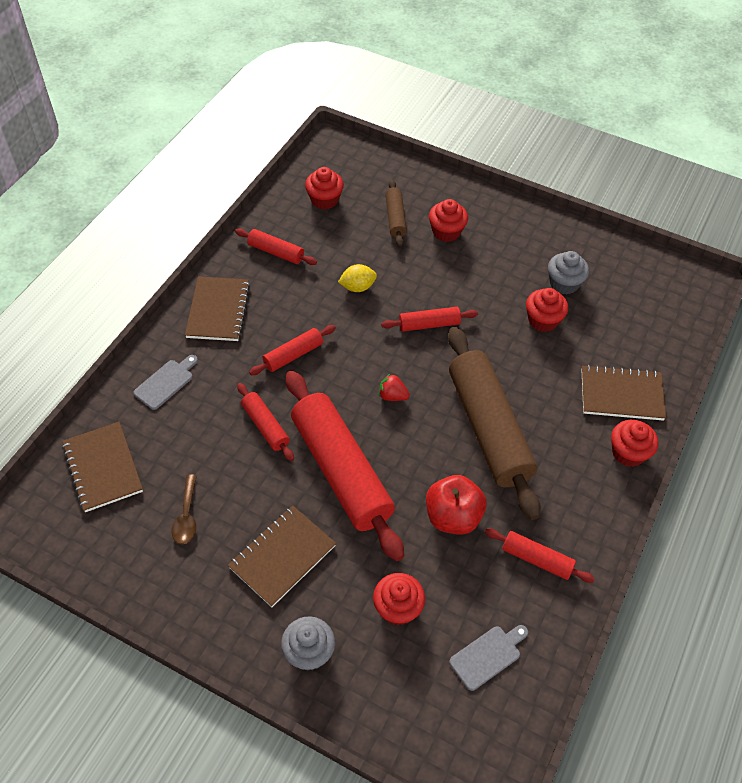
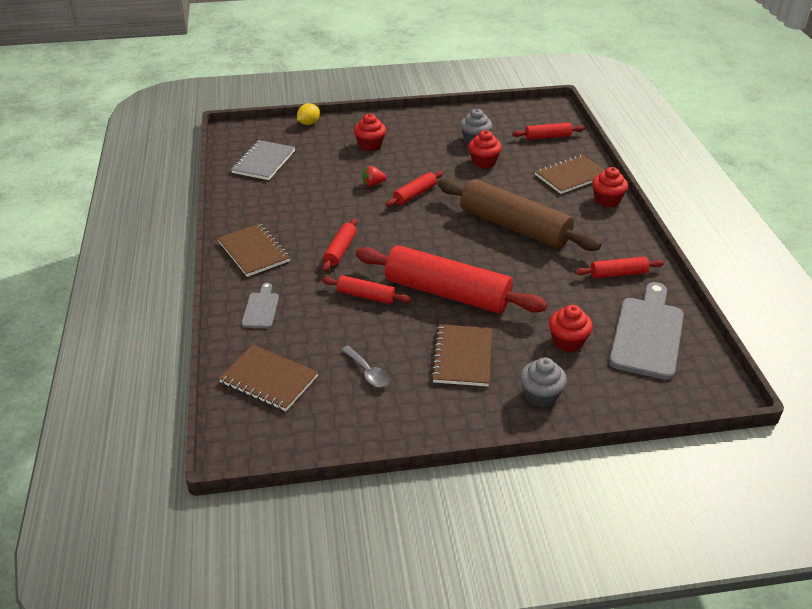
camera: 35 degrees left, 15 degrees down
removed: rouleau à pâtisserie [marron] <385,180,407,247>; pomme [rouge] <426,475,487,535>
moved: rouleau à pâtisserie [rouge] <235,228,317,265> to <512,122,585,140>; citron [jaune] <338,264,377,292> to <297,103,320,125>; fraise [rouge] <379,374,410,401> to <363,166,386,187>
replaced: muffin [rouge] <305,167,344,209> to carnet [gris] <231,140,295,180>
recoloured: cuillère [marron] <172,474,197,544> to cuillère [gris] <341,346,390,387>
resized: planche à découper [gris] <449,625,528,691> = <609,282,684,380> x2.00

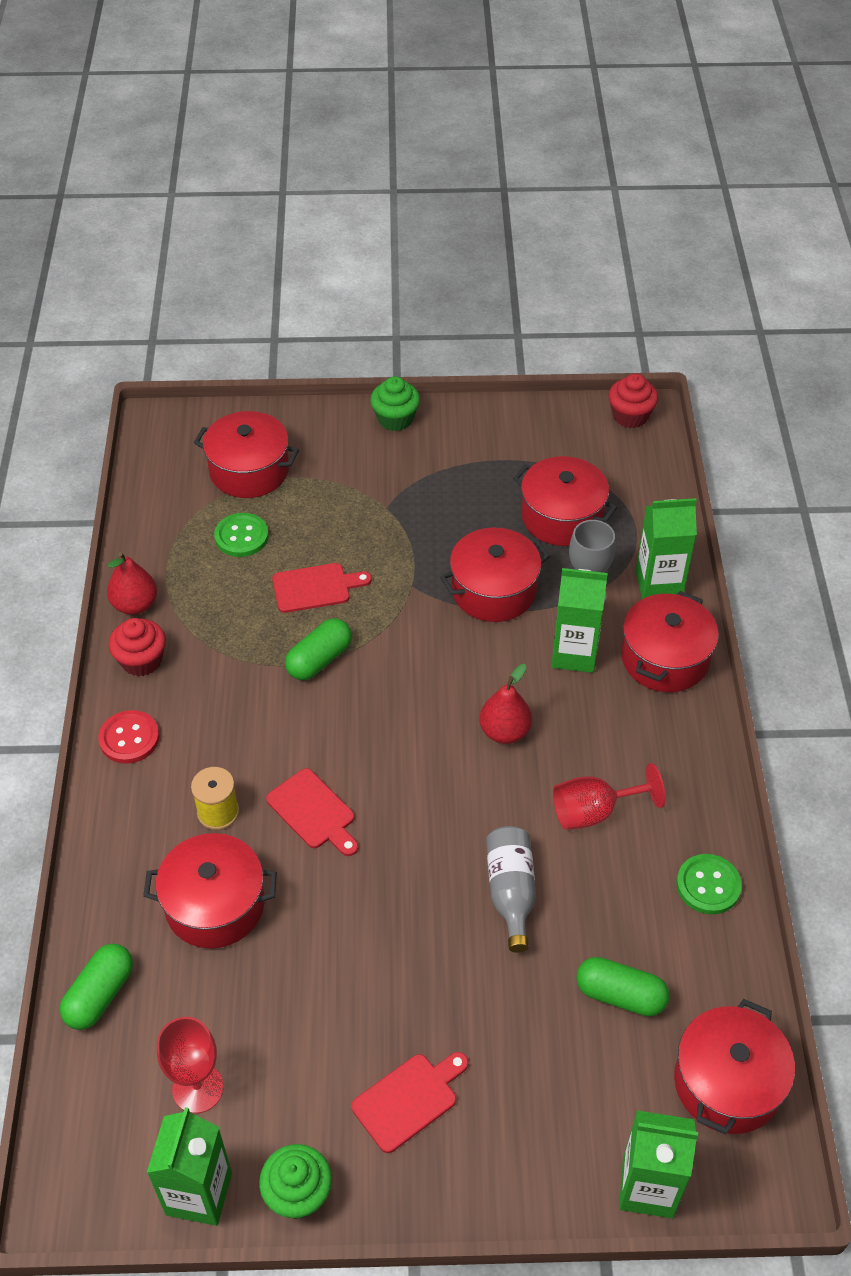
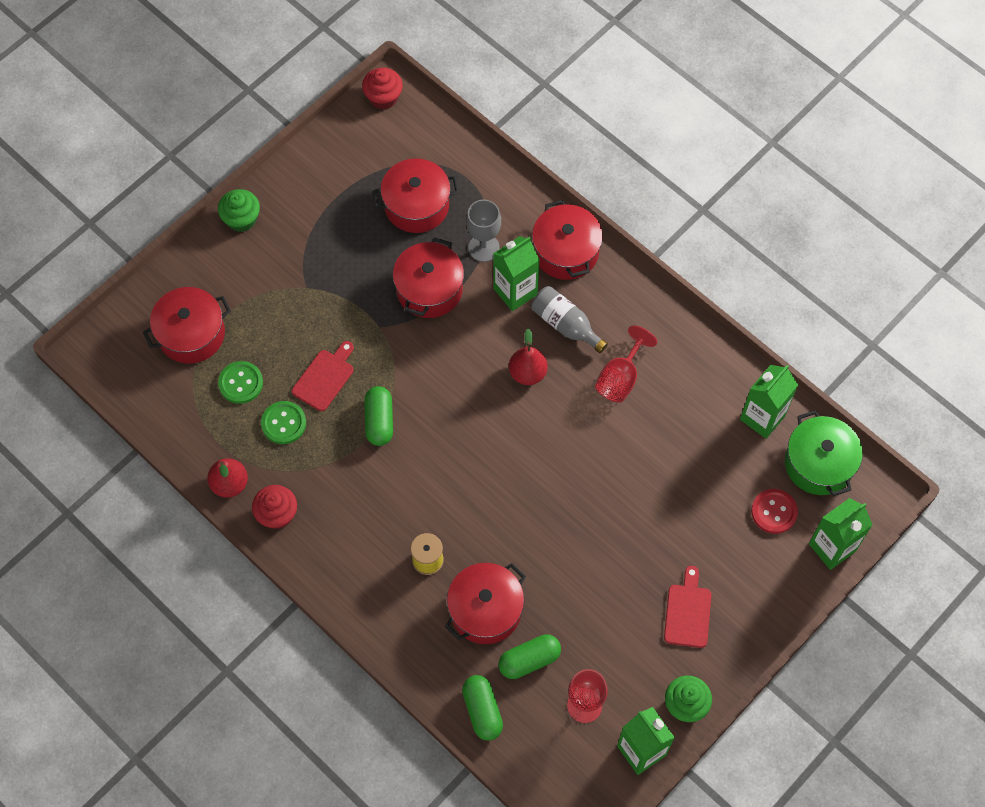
camera: 45 degrees left, 15 degrees up
removed: planche à découper [rouge] <266,768,358,856>
moved: brique de lait [vert] <636,498,697,599> to <740,365,798,439>; bouton [rouge] <99,710,159,764> to <751,489,798,534>; bouteille [gris] <486,826,536,953> to <531,286,608,353>; bouton [vert] <676,854,742,914> to <261,401,306,444>; gélule [vert] <576,957,669,1016> to <498,634,561,679>
recoloured: marmite [rouge] <674,999,795,1135> to marmite [vert] <785,410,863,496>

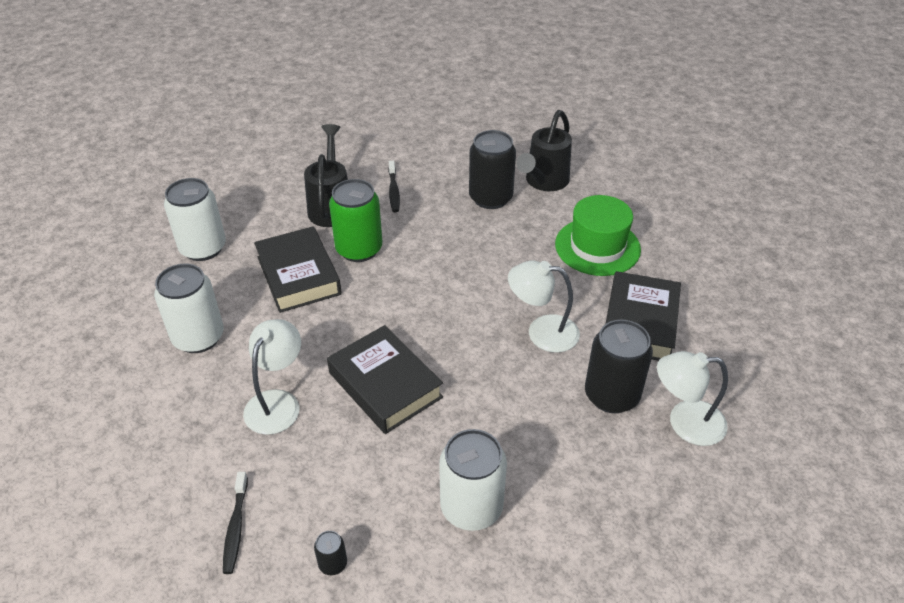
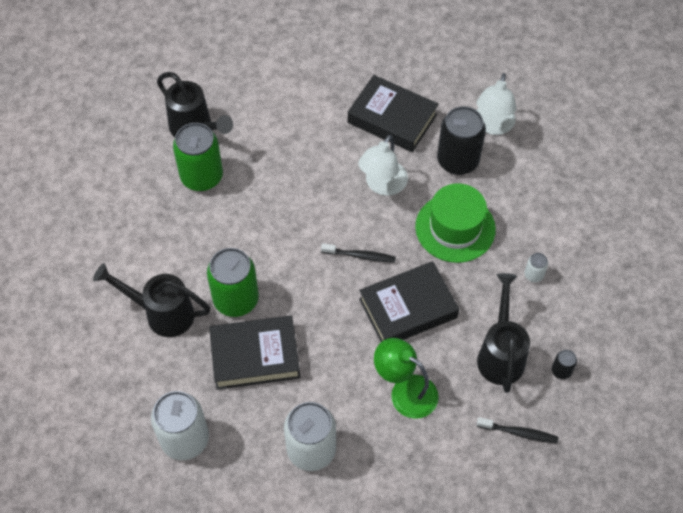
camera: 75 degrees left, 15 degrees up
added: arrosoir [noir] <477,273,530,393>
moved: brosse à dents [noir] <388,161,400,212> to <321,243,396,263>; chapeau [vert] <555,195,641,276> to <415,183,496,263>
recoloured: canette [noir] <469,130,516,209> to canette [vert] <173,123,223,191>; lampe [blanc] <243,319,301,435> to lampe [vert] <374,338,439,419>
resized: canette [blanc] <439,429,507,531> = <525,253,548,282> x0.44

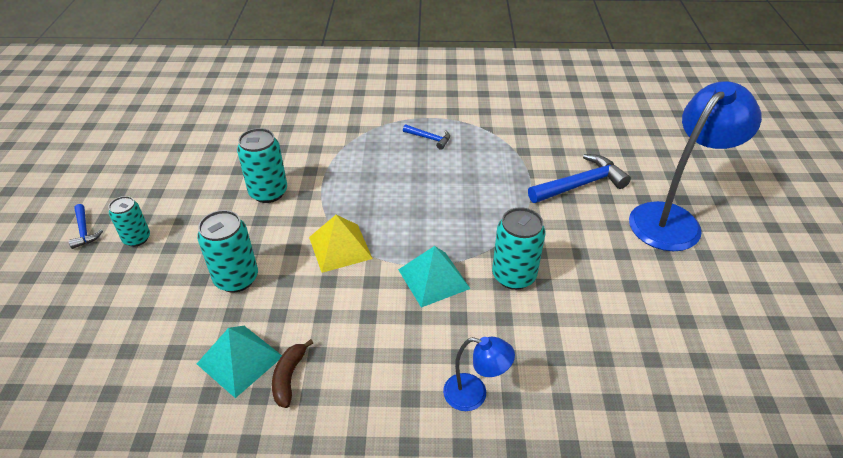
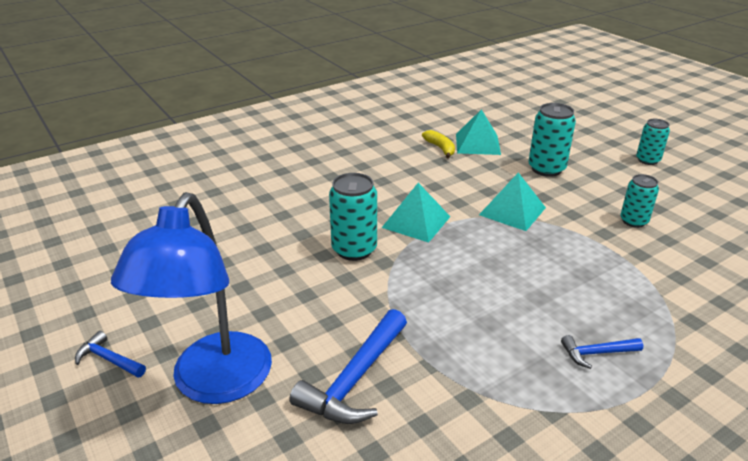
camera: 145 degrees right, 10 degrees down
removed: lampe [bleu] <443,337,515,411>
moved: marteau [bleu] <69,204,103,249> to <75,331,146,377>
recoloured: pyramide [jaune] <309,215,373,273> to pyramide [turquoise] <479,172,546,231>; banane [marron] <272,339,313,408> to banane [jaune] <422,130,455,158>
resized: canette [turquoise] <237,128,287,203> = <620,174,659,228> x0.65

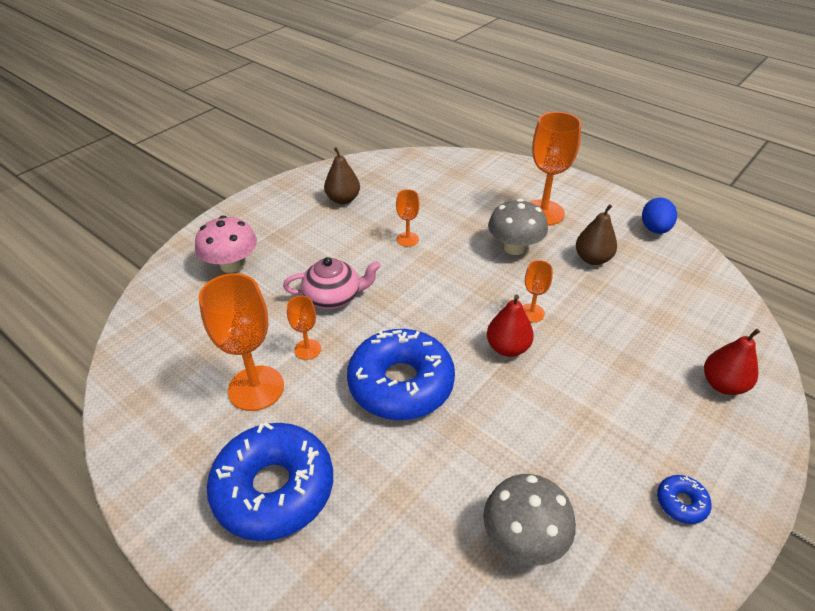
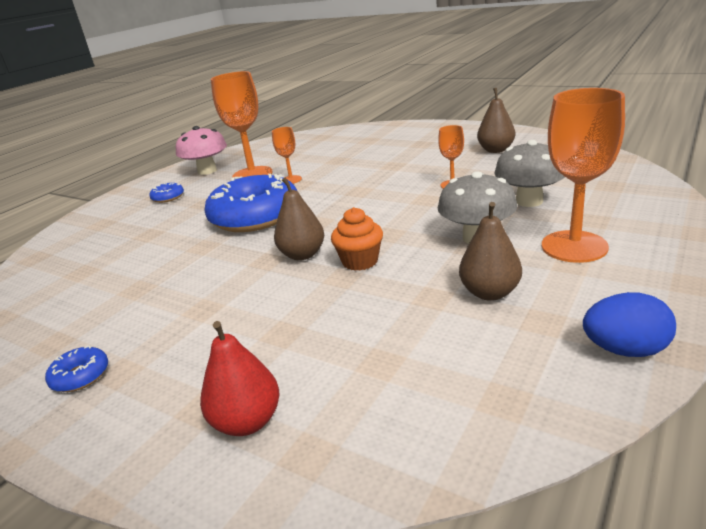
camera: 85 degrees right, 15 degrees down
removed: théière [rose] <283,257,381,309>
moved: champignon [rose] <195,216,257,273> to <176,126,227,175>; champignon [gris] <483,474,576,566> to <494,140,565,207>
replaced: verre à pied [orange] <523,260,553,322> to muffin [orange] <331,207,383,271>
recoloured: poire [rouge] <487,294,534,357> to poire [marron] <274,177,324,260>
resized: beignet [bleu] <207,423,333,541> = <149,183,184,203> x0.41

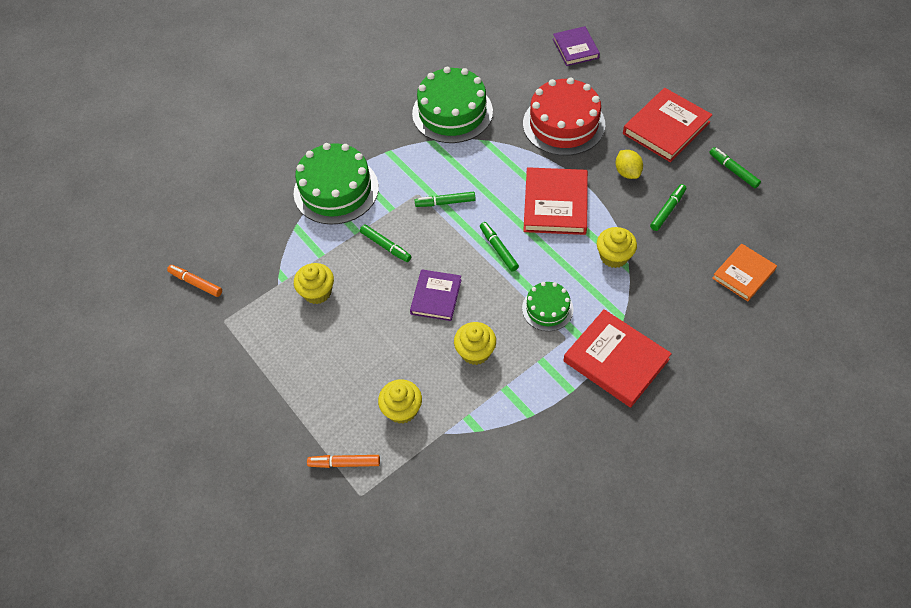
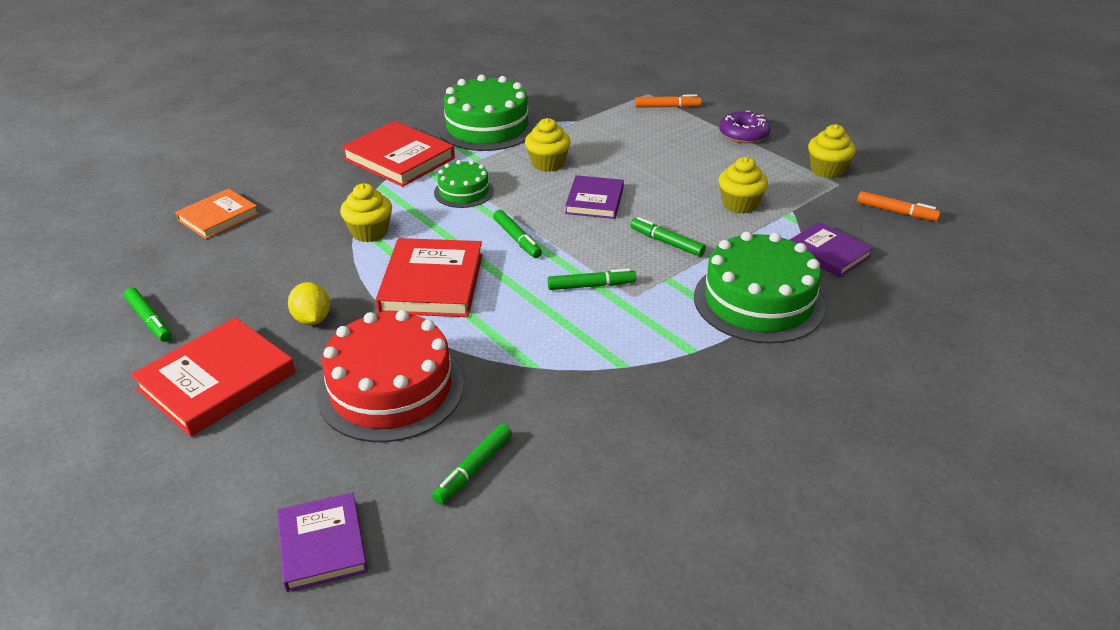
camera: 175 degrees right, 20 degrees down
added: beignet [violet] <719,111,771,143>; livre [violet] <790,222,873,278>
moved: gâteau [vert] <412,67,493,143> to <438,75,536,151>; feutre [vert] <650,184,686,231> to <432,424,512,504>; muffin [jaune] <378,379,422,424> to <808,124,856,179>

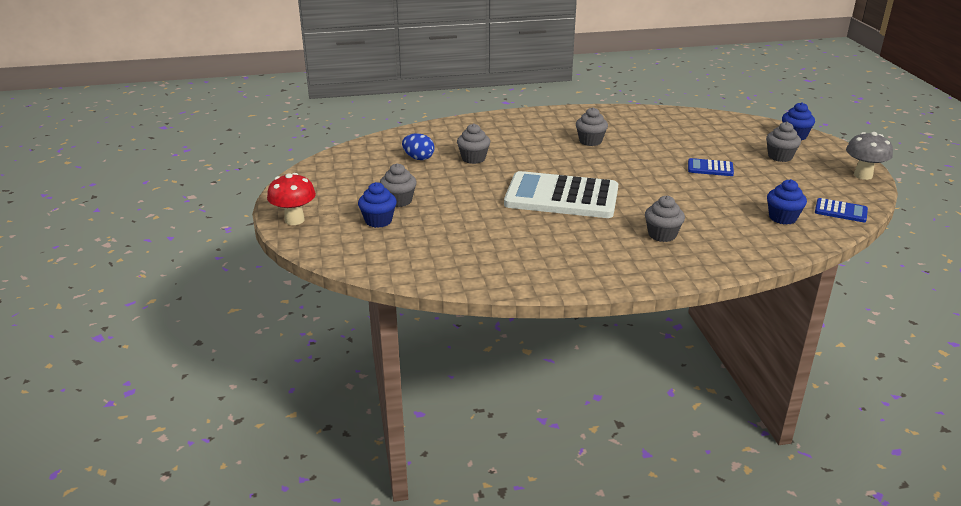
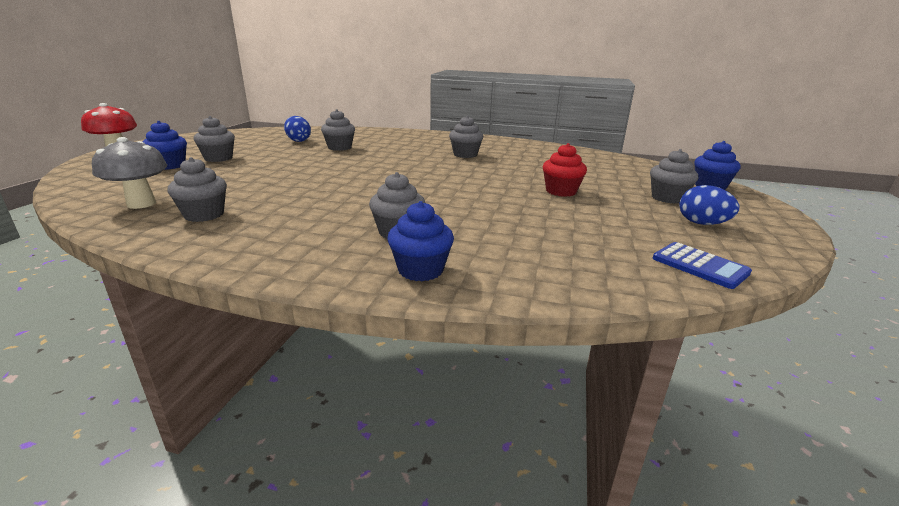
camera: 25 degrees right, 5 degrees down
removed: calculatrice [blanc] <504,171,618,218>
added: muffin [gris] <168,157,227,222>; œuf [bleu] <679,185,739,225>
moved: champignon [gris] <846,132,893,180> to <92,137,167,209>; muffin [bleu] <767,179,807,225> to <387,201,454,281>
replaced: calculatrice [bleu] <688,158,734,176> to muffin [rouge] <543,143,587,197>

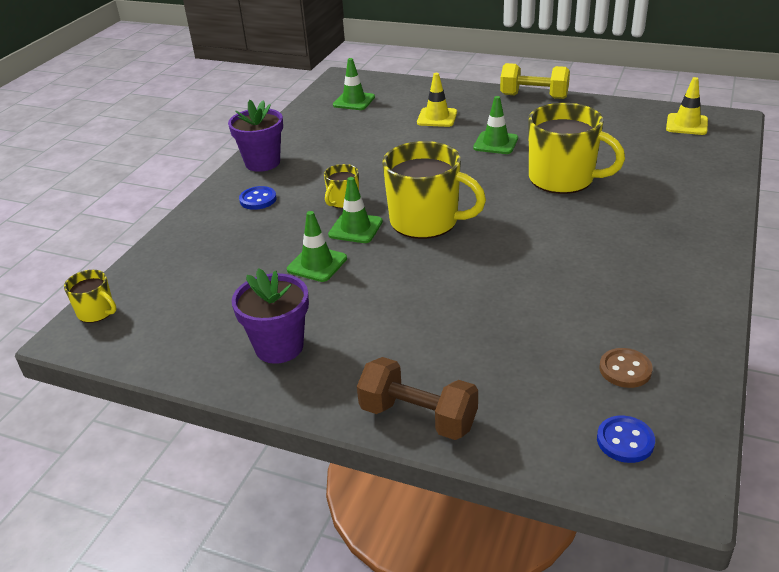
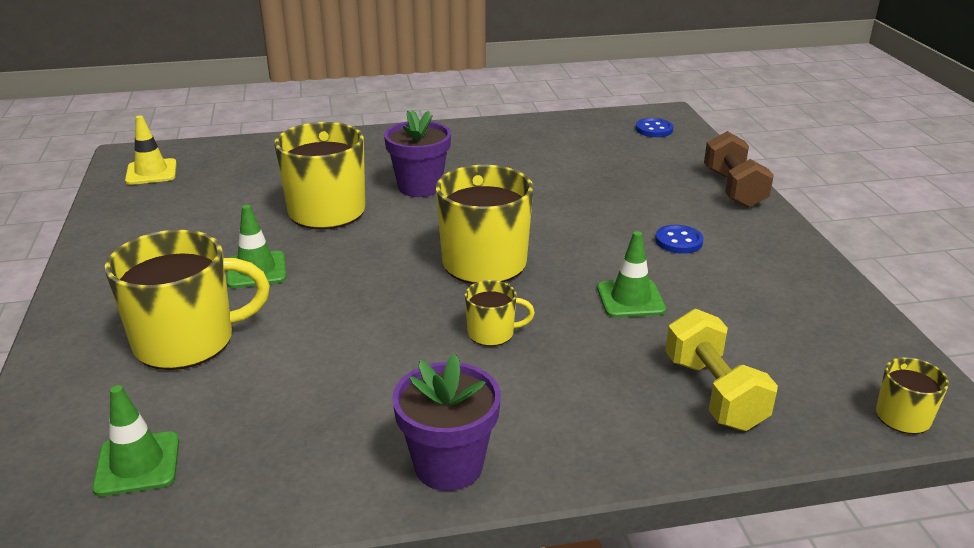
camera: 125 degrees left, 5 degrees down
removed: cône de chantier [vert] <328,177,383,243>; bouton [marron] <599,348,653,388>
moved: haltère [jaune] <500,63,570,99> to <665,309,778,431>; bouton [bleu] <239,186,276,210> to <655,225,703,254>; pot de fleurs [violet] <232,268,309,364> to <384,110,451,197>
replaced: cône de chantier [jaune] <417,73,457,127> to tasse [jaune] <105,230,270,370>

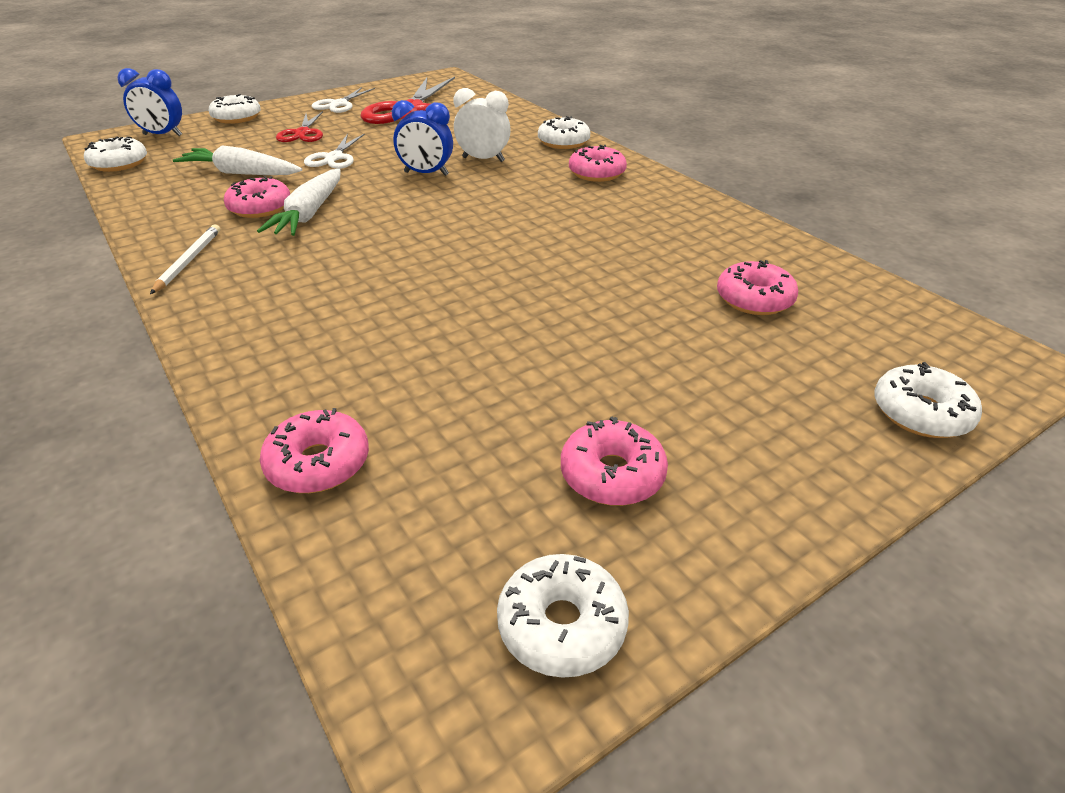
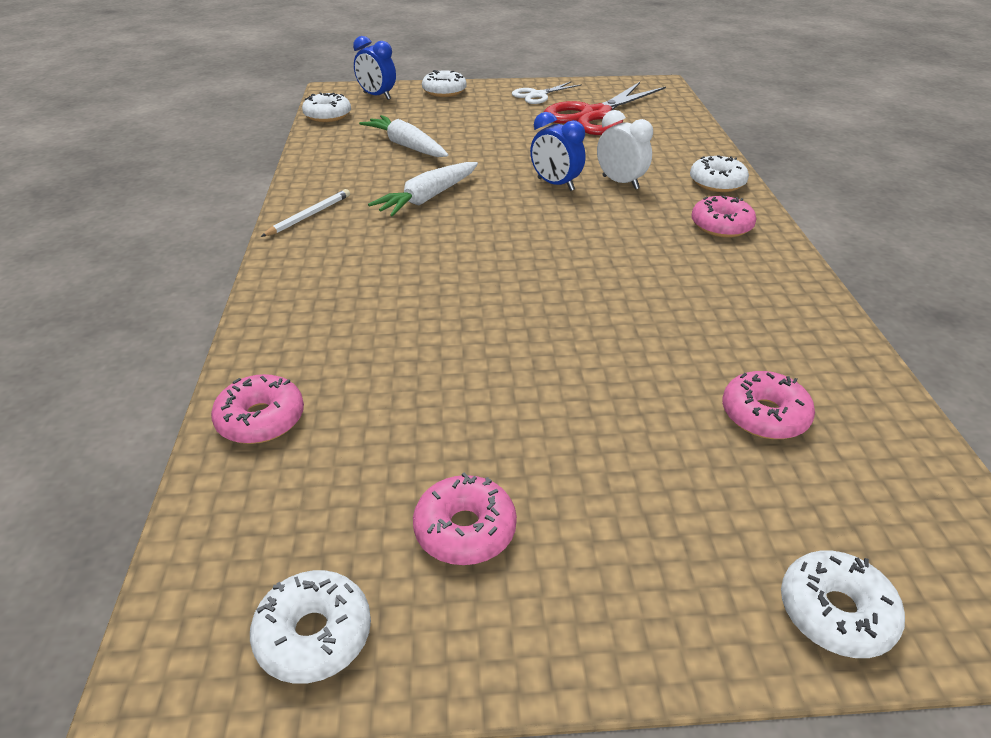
camera: 30 degrees right, 0 degrees up
removed: ciseaux [rouge] <276,111,323,142>; ciseaux [blanc] <304,133,365,169>; beignet [rose] <224,176,290,218>

